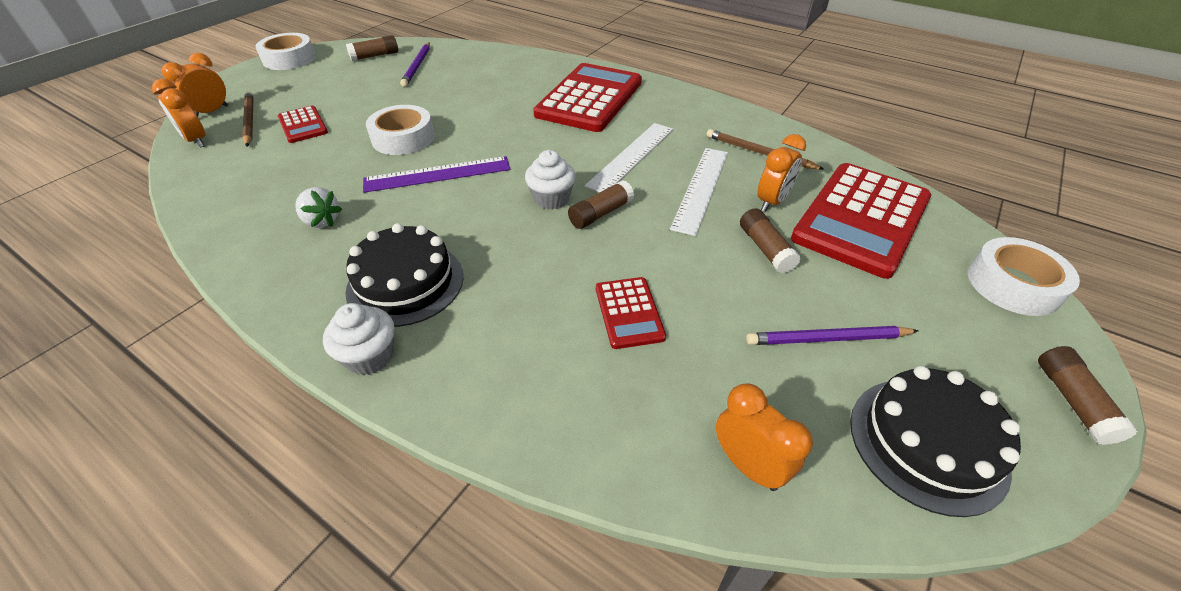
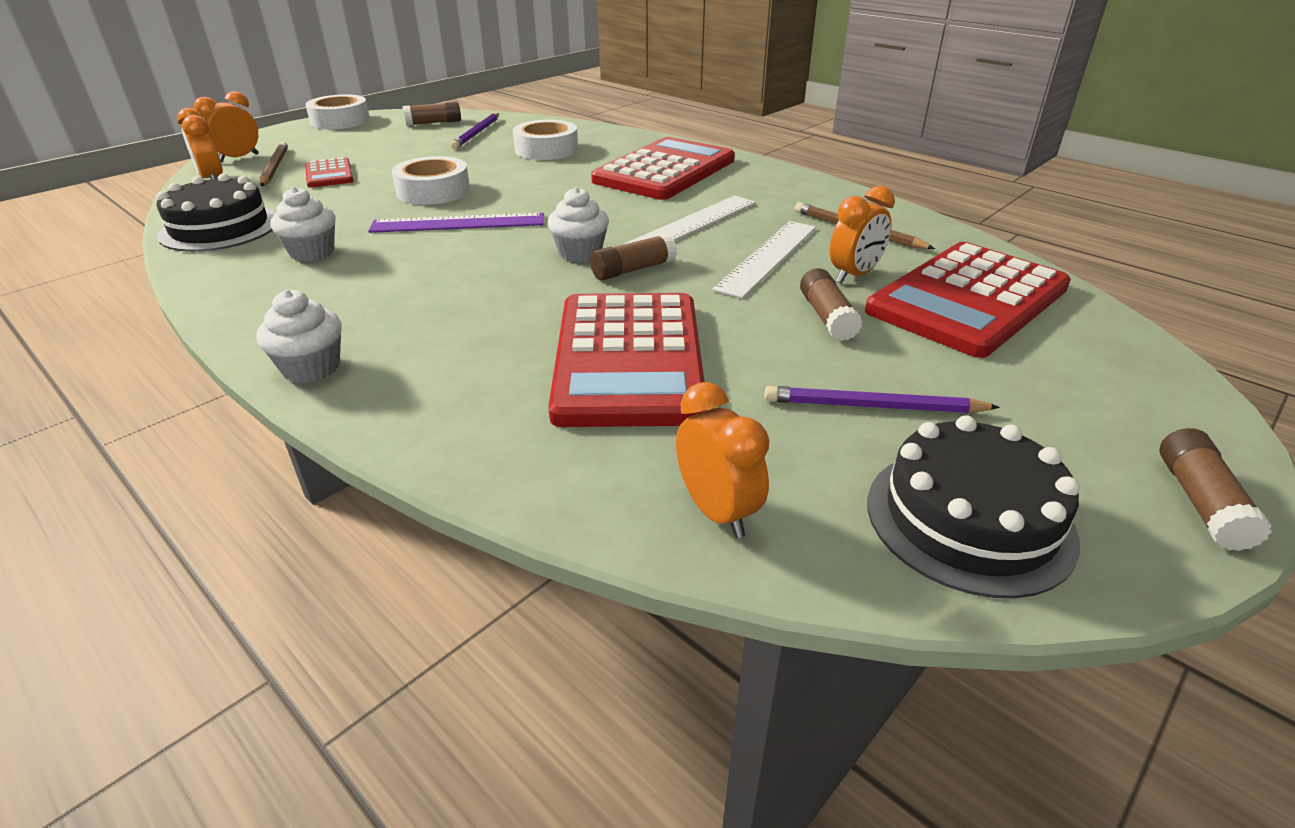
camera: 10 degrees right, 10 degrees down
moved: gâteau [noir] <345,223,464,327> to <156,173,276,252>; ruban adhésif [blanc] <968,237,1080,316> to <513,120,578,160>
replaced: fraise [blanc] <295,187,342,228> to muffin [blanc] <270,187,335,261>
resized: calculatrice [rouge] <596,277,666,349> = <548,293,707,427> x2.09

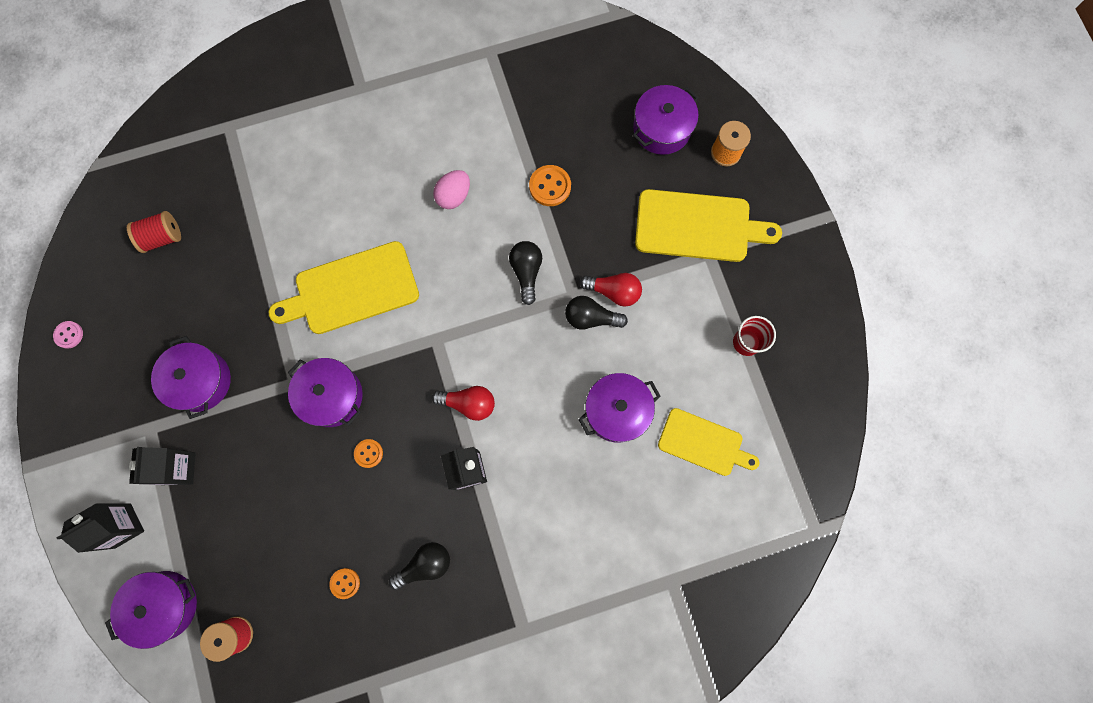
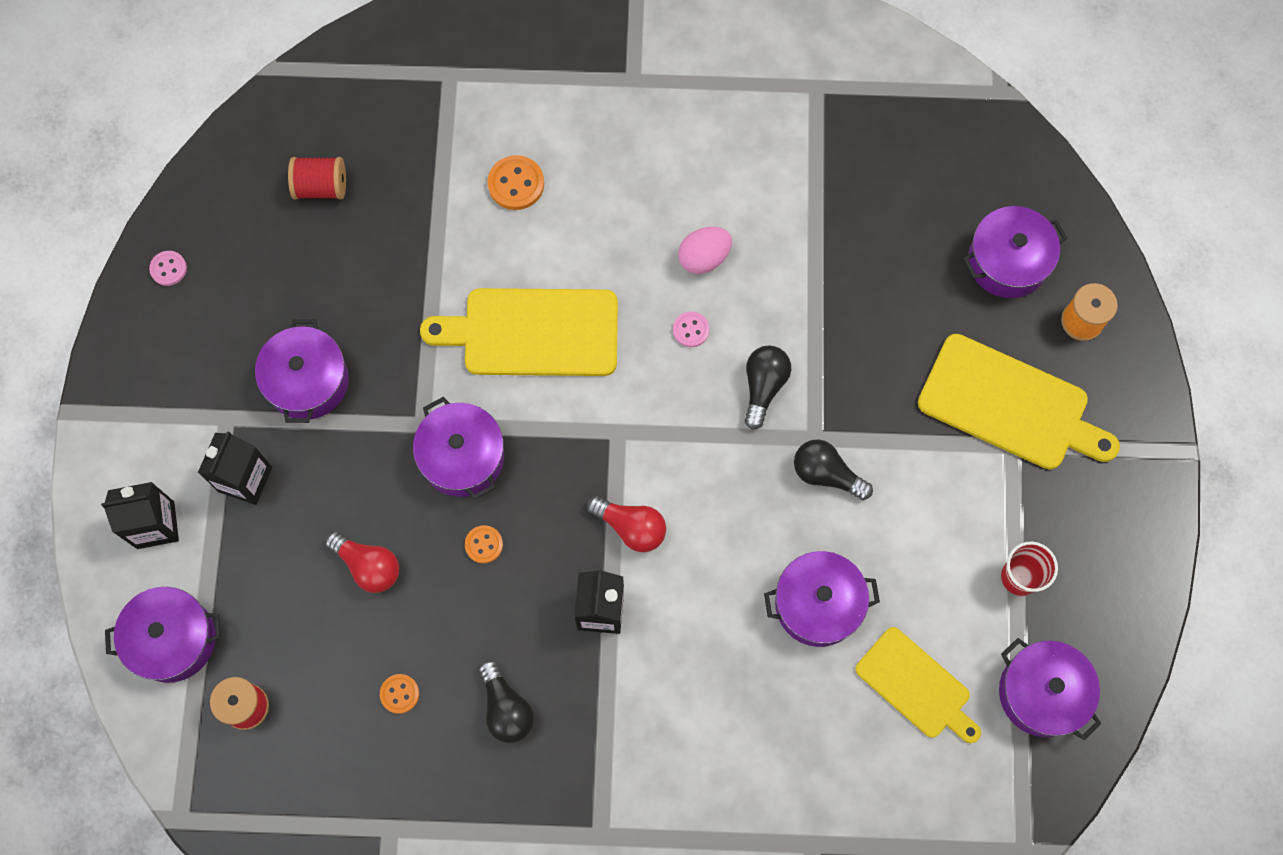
camera: 20 degrees right, 5 degrees down
added: bouton [rose] <673,311,709,347>; marmite [violet] <999,638,1101,740>
moved: bouton [orange] <529,165,571,206> to <487,155,544,210>; ampoule [rouge] <580,273,642,307> to <325,531,399,593>
turned: ampoule [noir] <389,542,450,590> = <479,660,534,743> 75 degrees clockwise

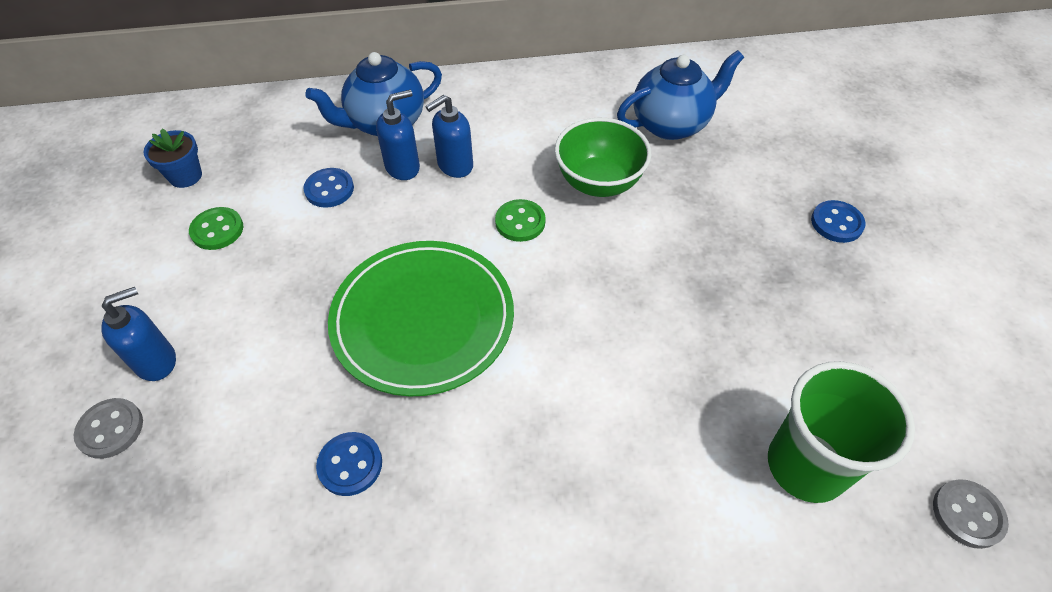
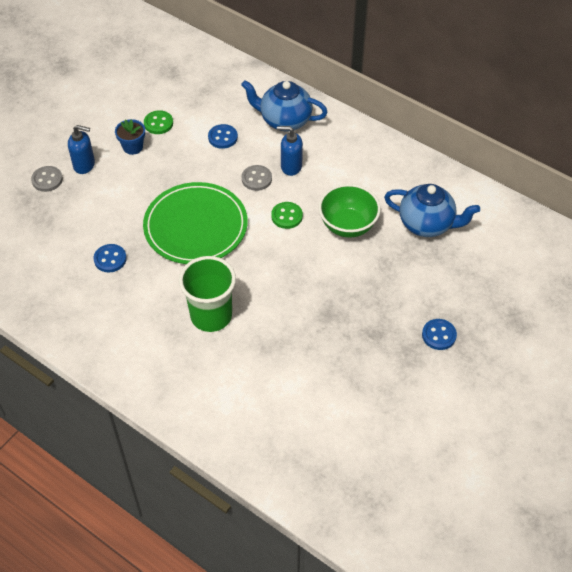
camera: 45 degrees right, 0 degrees up
removed: distributeur de savon [bleu] <376,90,420,180>
moved: pot de fleurs [bleu] <143,129,202,188> to <115,119,145,155>; gobelet [vert] <768,361,915,503> to <179,256,236,332>; bouton [gris] <933,479,1009,549> to <242,165,272,191>

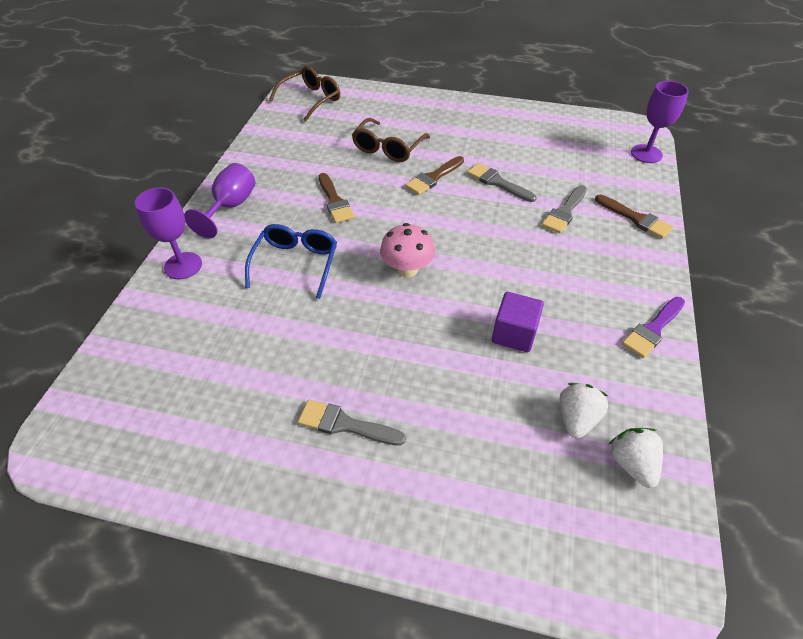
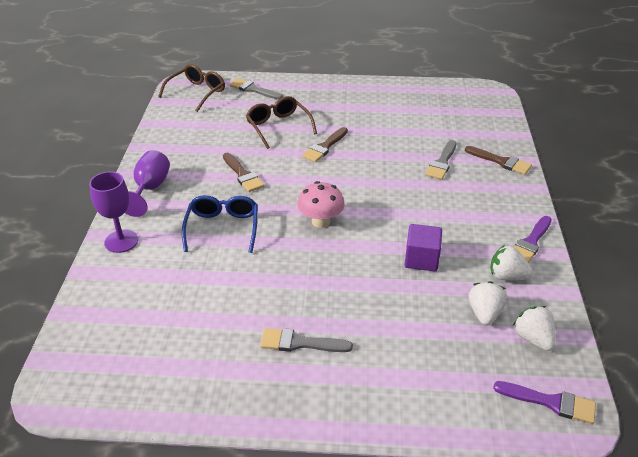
camera: 10 degrees left, 10 degrees down
removed: verre à pied [violet] <631,81,689,163>
added: fraise [blanc] <491,245,533,280>; pinceau [violet] <493,381,596,424>
moved: pinceau [gris] <467,163,537,202> to <230,78,283,100>
turned: lunettes [marron] <352,118,430,162> = <246,96,317,149> 135 degrees clockwise

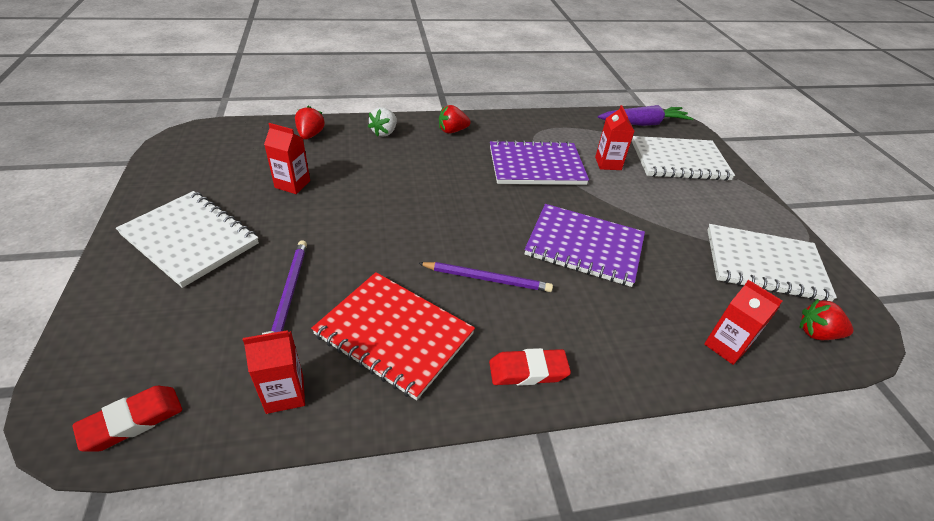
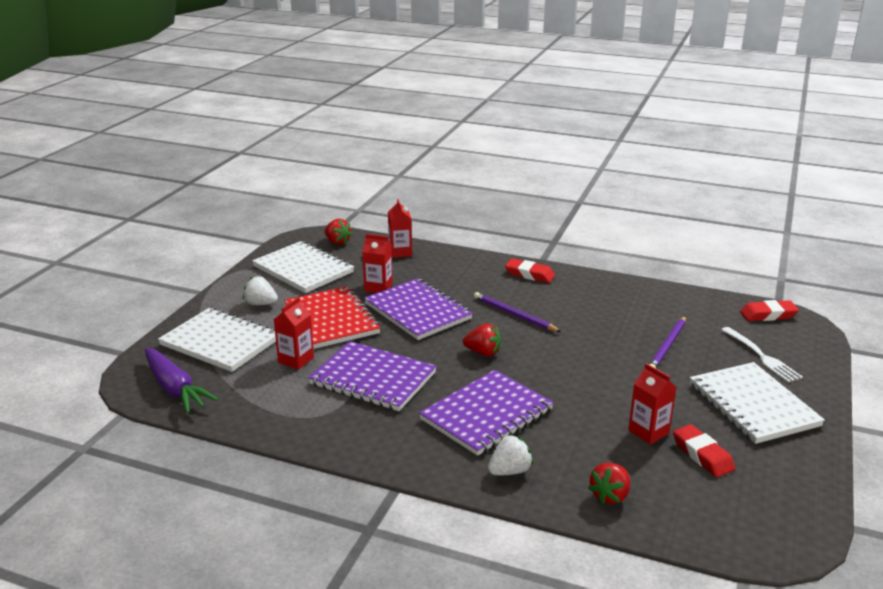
camera: 145 degrees left, 15 degrees down
added: fraise [blanc] <243,276,278,305>; fourchette [blanc] <721,327,803,383>; carnet [violet] <419,370,554,456>; gomme [rouge] <673,424,735,477>
moved: fraise [rouge] <439,105,471,134> to <463,324,501,356>; carnet [rouge] <311,272,475,400> to <284,286,381,349>; brique de lait [rouge] <243,330,305,414> to <362,234,392,293>
turned: carotte [violet] <598,105,693,126> = <145,348,219,413> 150 degrees counterclockwise

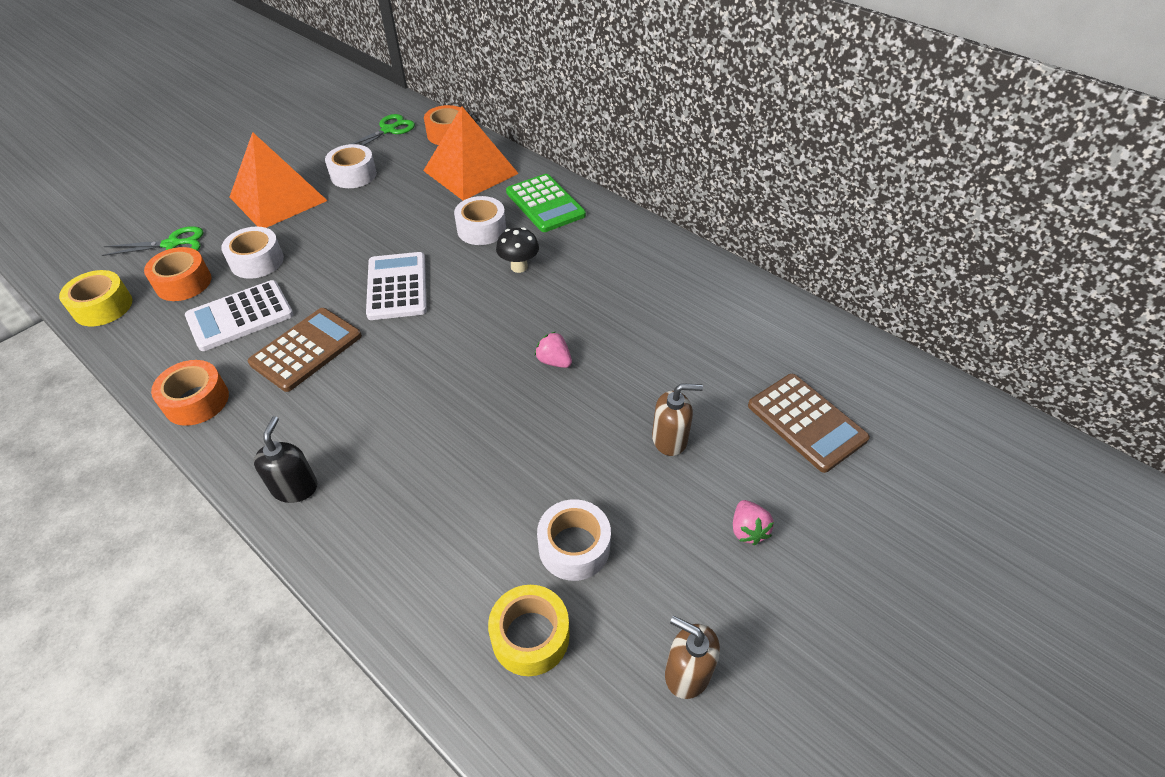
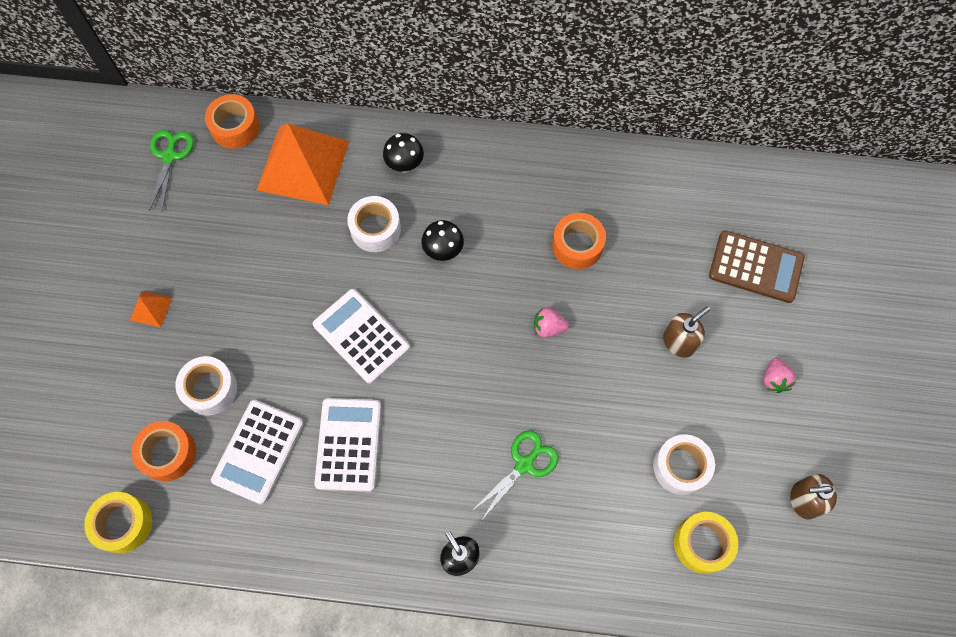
camera: 35 degrees left, 20 degrees up
removed: ruban adhésif [blanc] <325,144,377,188>
moved: ciseaux [vert] <102,226,204,256> to <472,430,559,521>; ruban adhésif [orange] <151,360,229,426> to <552,213,606,269>
replaced: calculatrice [vert] <506,174,586,232> to champignon [noir] <383,133,424,173>
recoloured: calculatrice [marron] <248,308,362,392> to calculatrice [blanc] <314,398,381,492>
turned: fraise [rose] <733,500,774,545> = <764,358,796,393> 45 degrees clockwise
resized: pyramide [orange] <230,132,328,228> = <130,291,172,327> x0.41

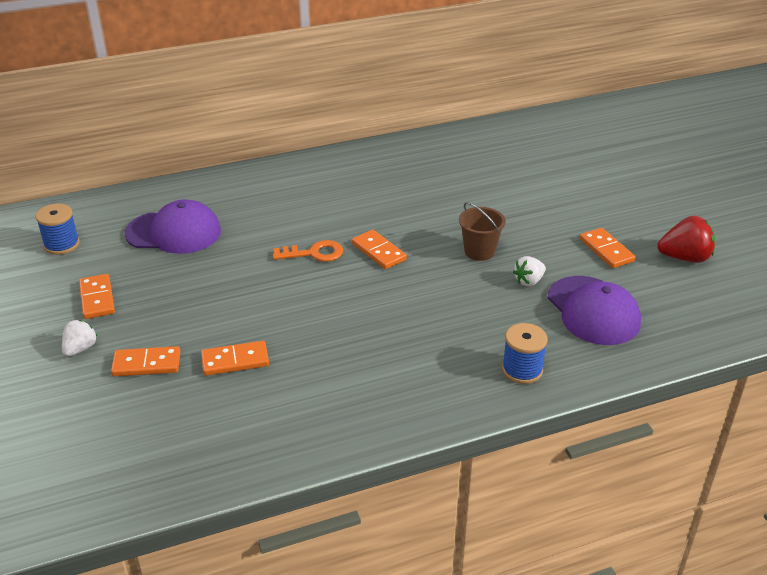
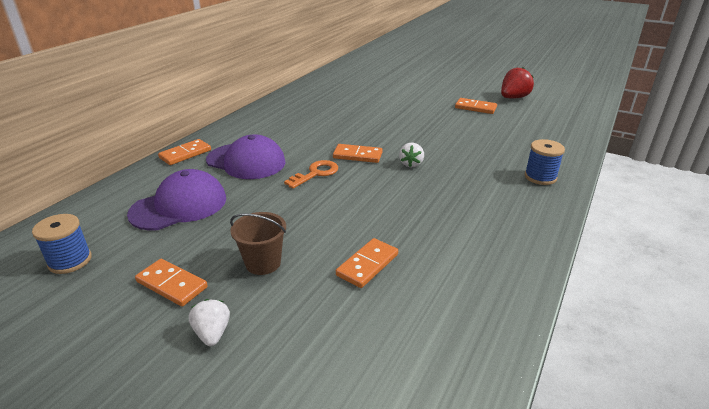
camera: 40 degrees left, 5 degrees down
moved: seau [marron] <459,202,506,261> to <230,212,286,275>; fraise [blanc] <513,256,546,286> to <399,143,424,167>; casquette [violet] <548,276,641,345> to <206,134,285,179>; domino [orange] <111,346,180,376> to <158,139,211,165>

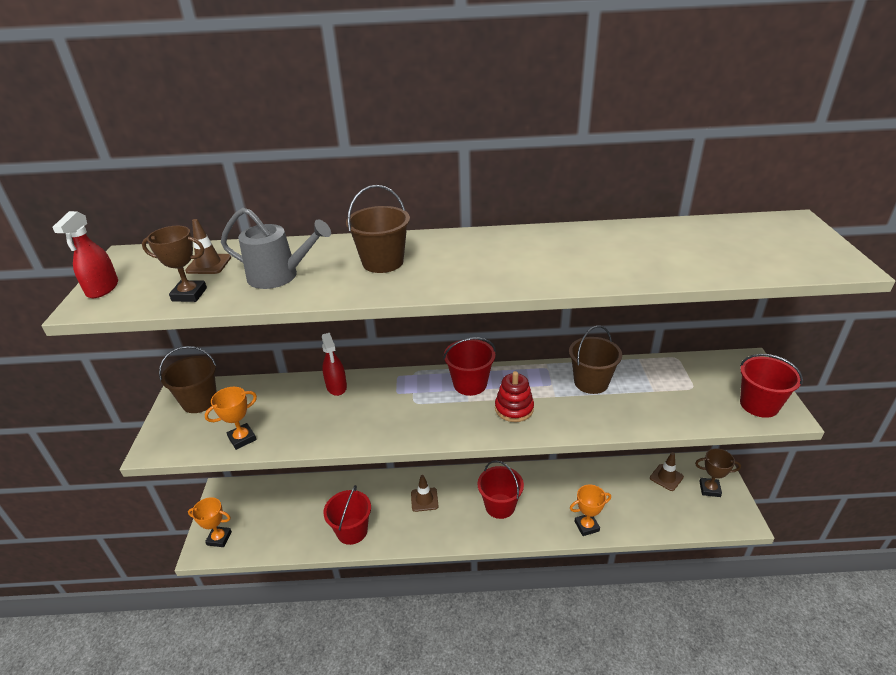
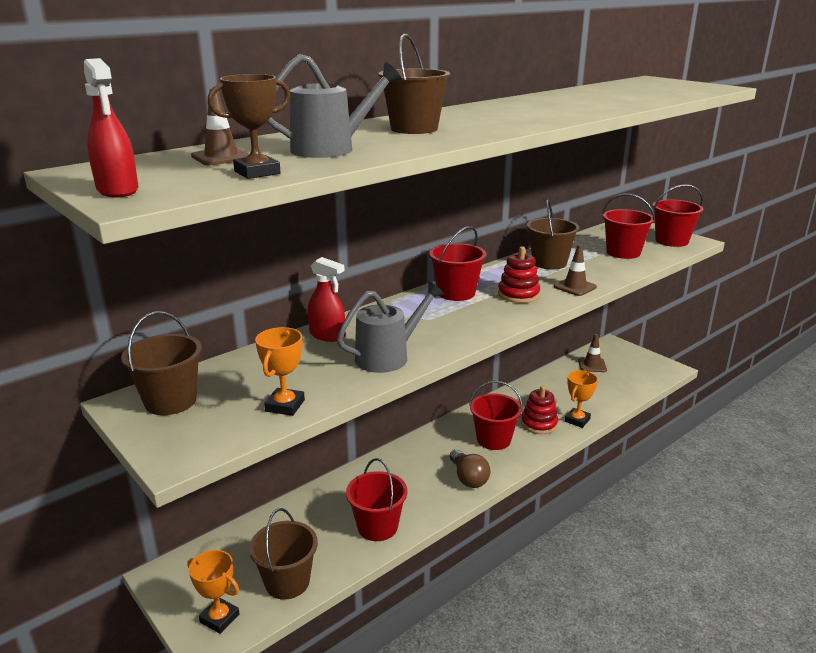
camera: 40 degrees left, 10 degrees down
removed: trophée [marron] <695,448,741,497>
added: seau [rouge] <602,194,655,259>; arrosoir [gris] <337,282,444,373>; jouet à empiler [rouge] <521,386,558,434>; ampoule [marron] <450,449,491,488>; seau [marron] <249,508,318,600>
moved: cône de chantier [marron] <411,475,438,512> to <554,245,597,296>
turned: trophée [orange] <188,497,232,547> = <187,550,239,634> 60 degrees clockwise

